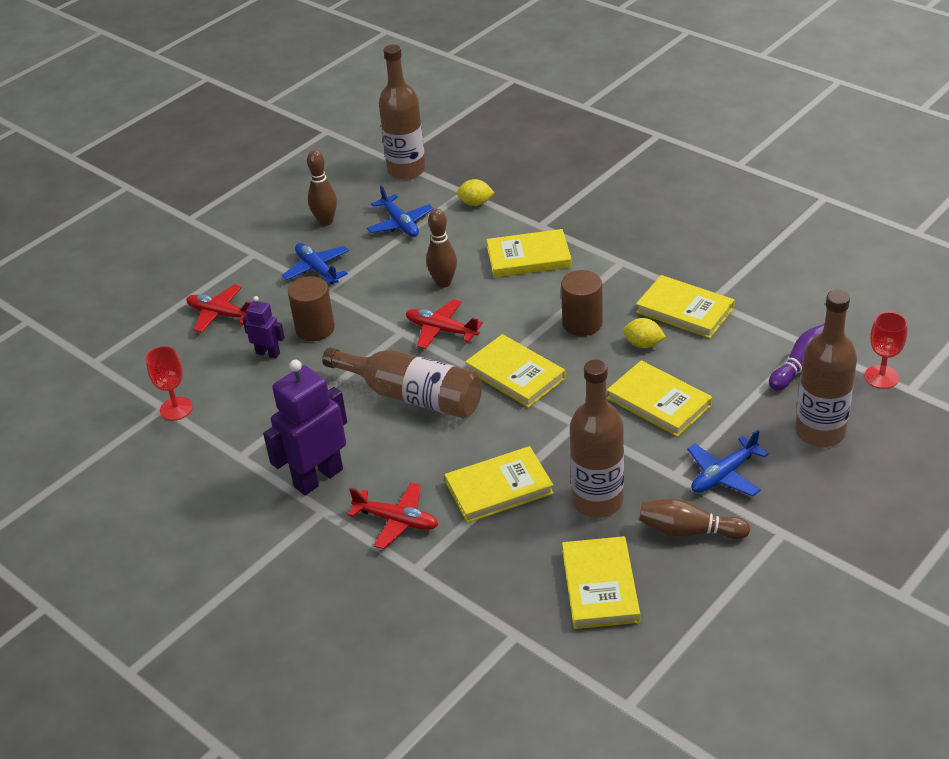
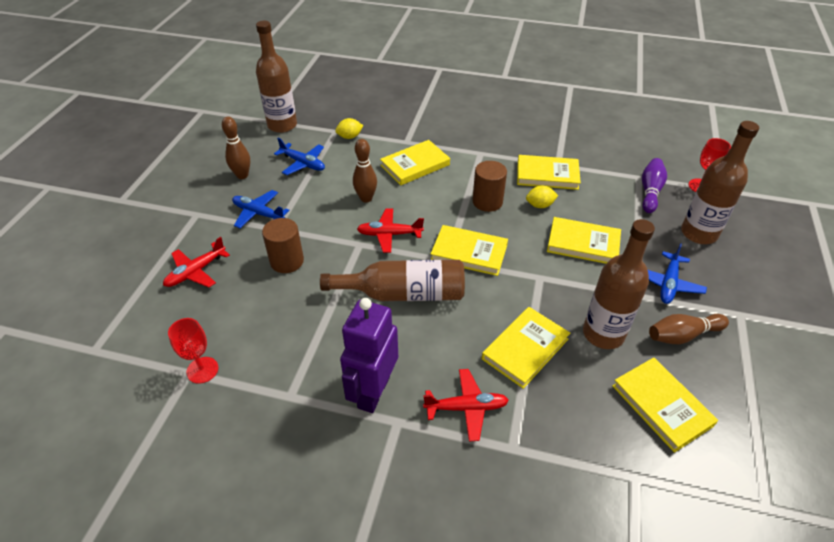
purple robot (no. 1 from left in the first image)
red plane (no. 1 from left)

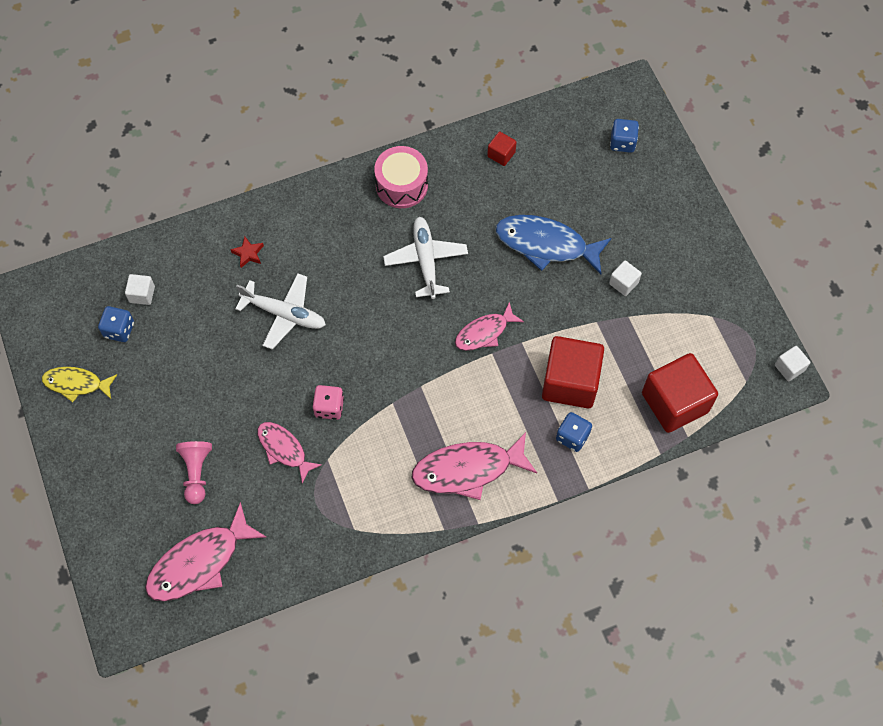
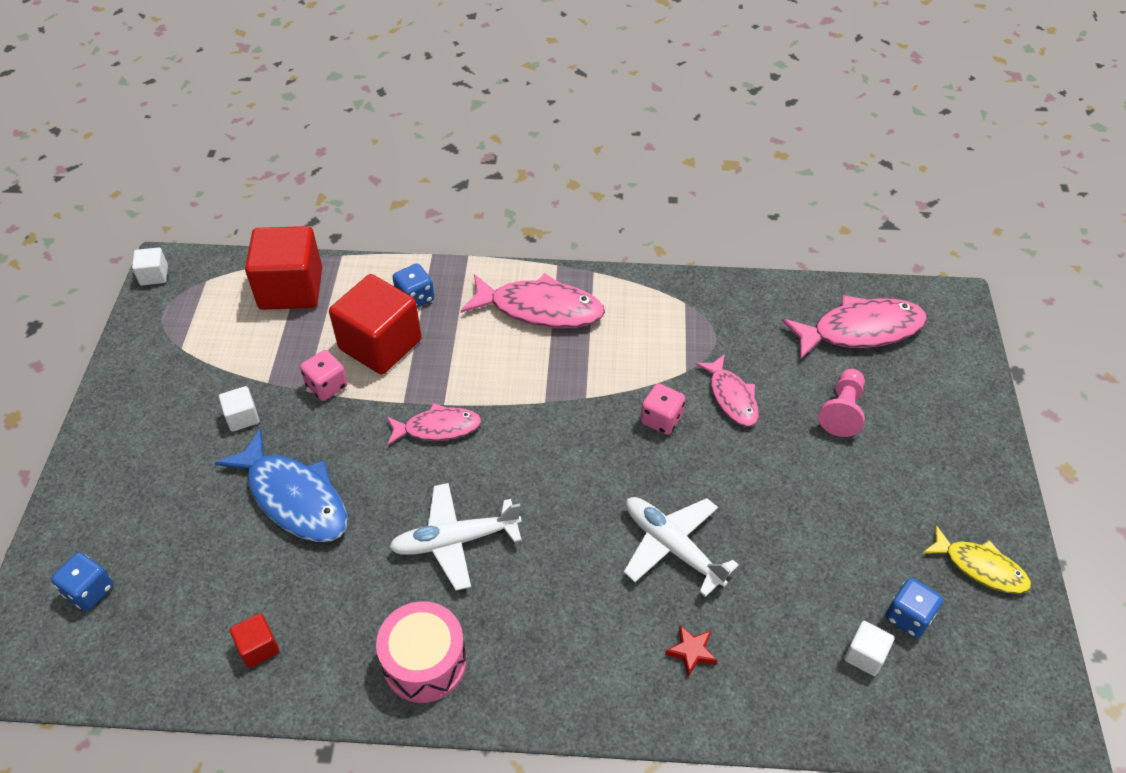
pink dice (no. 1 from left)
white plane (no. 1 from left)

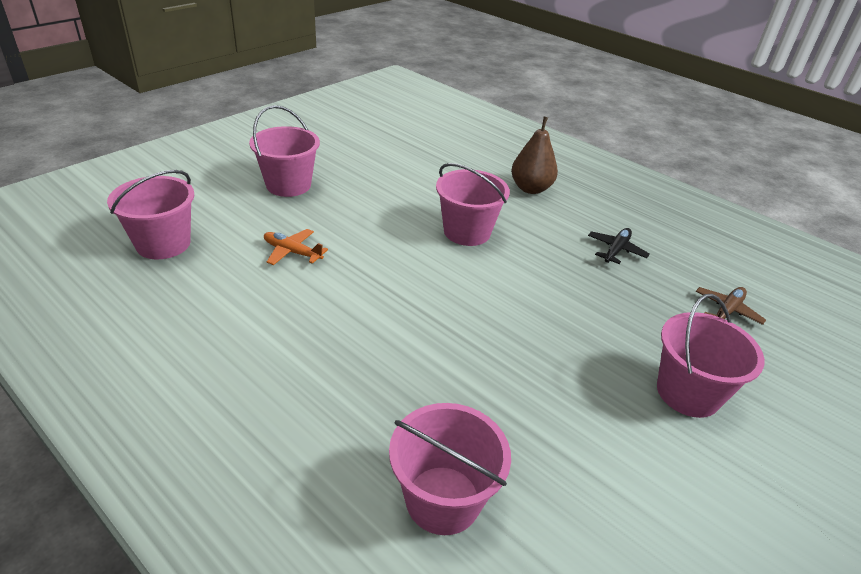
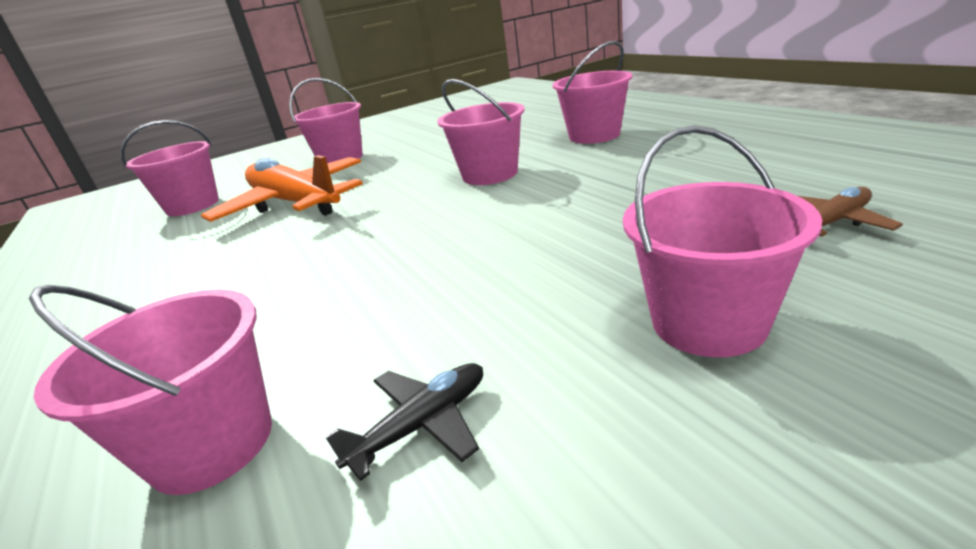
black plane
pink bucket (no. 5 from left)
orange plane

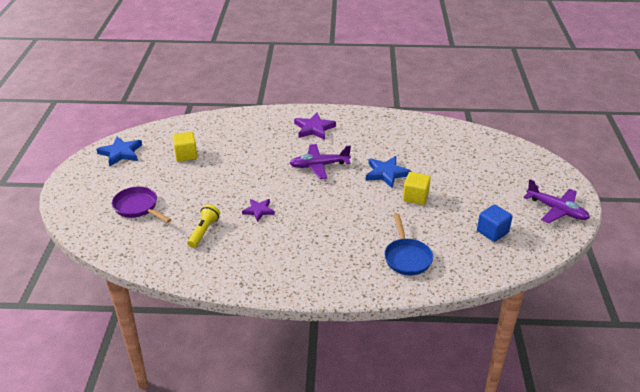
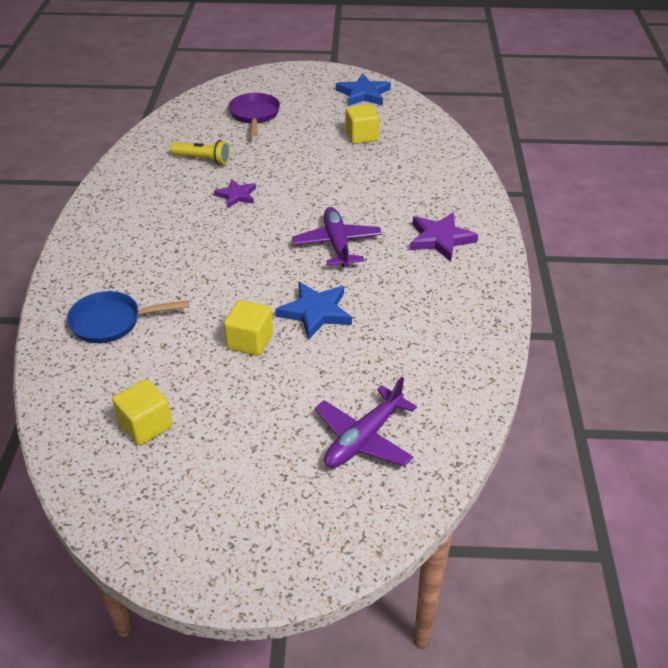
purple plane (no. 2 from left)
yellow cube (no. 1 from left)
purple pan

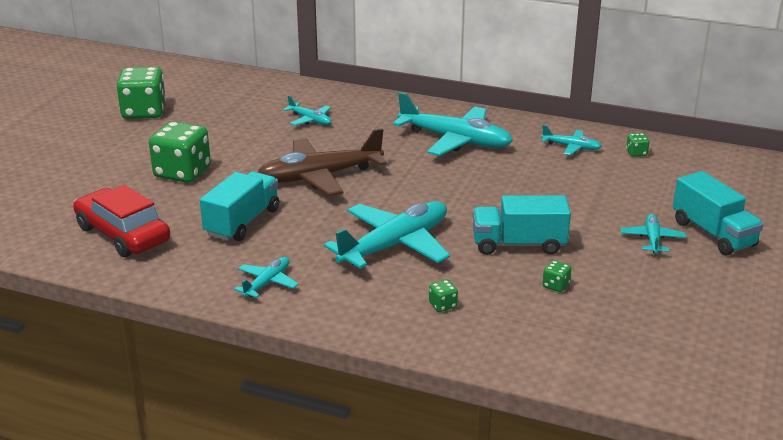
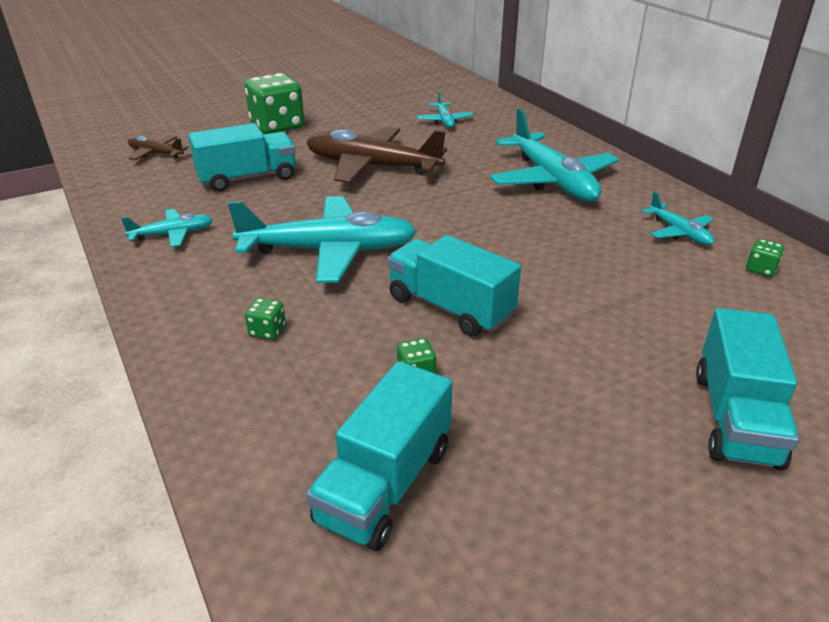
green dice (no. 1 from left in the first image)
turquoise plane (no. 6 from left in the first image)
turquoise truck (no. 2 from left)
brown plane (no. 1 from left)

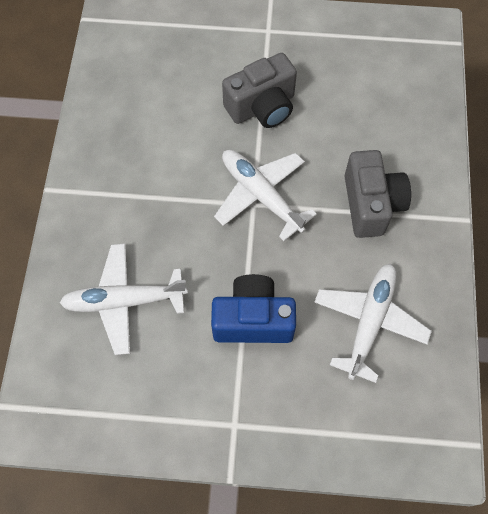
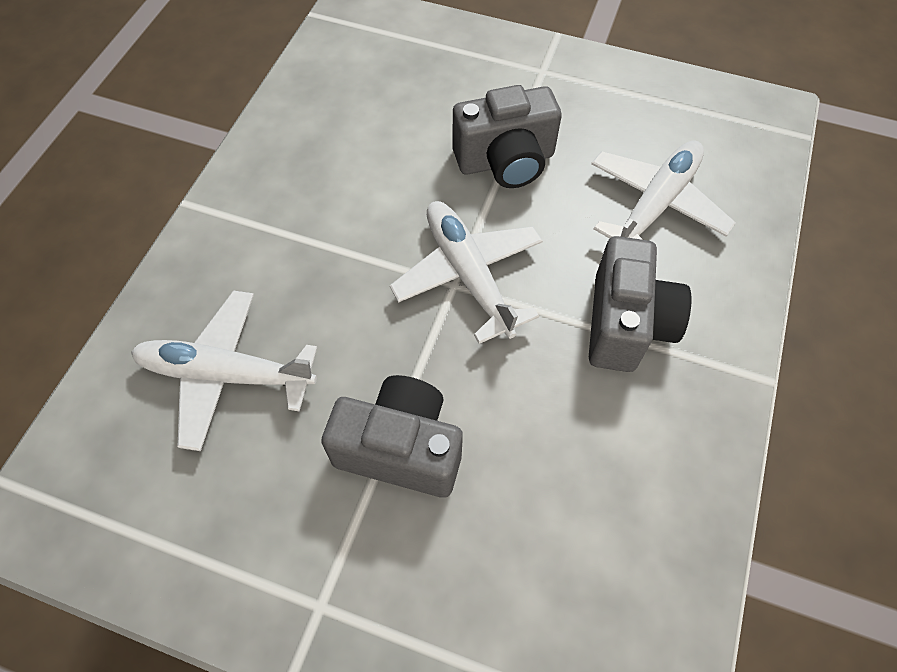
white plane (no. 3 from left)
grey camera (no. 1 from left)

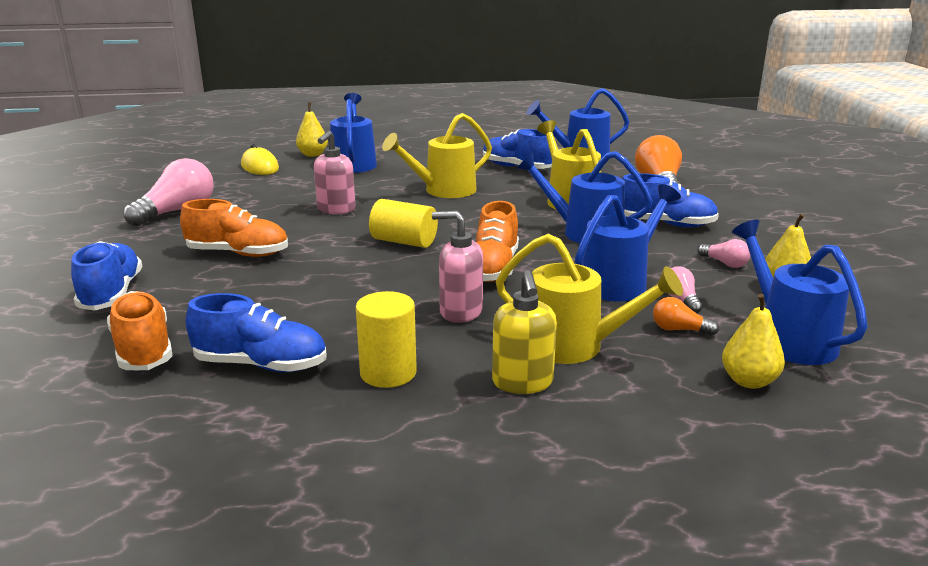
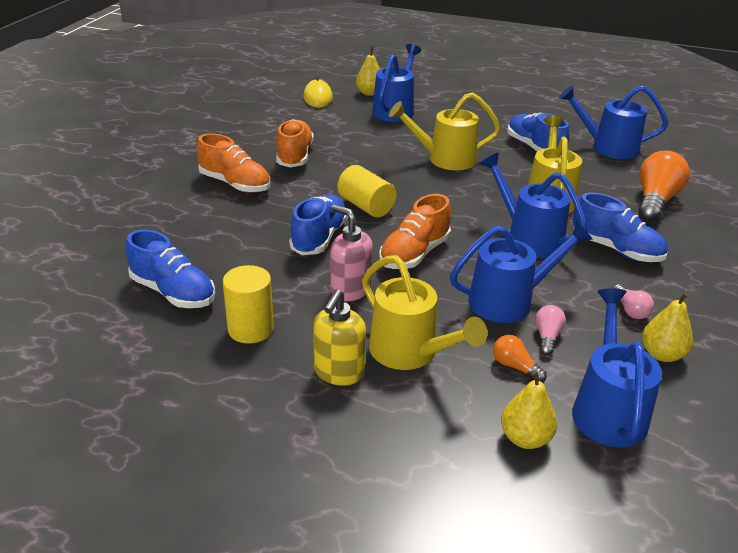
pink light bulb (no. 1 from left in the first image)
pink soap dispenser (no. 1 from left in the first image)
blue shoe (no. 2 from left)
orange shoe (no. 2 from left)

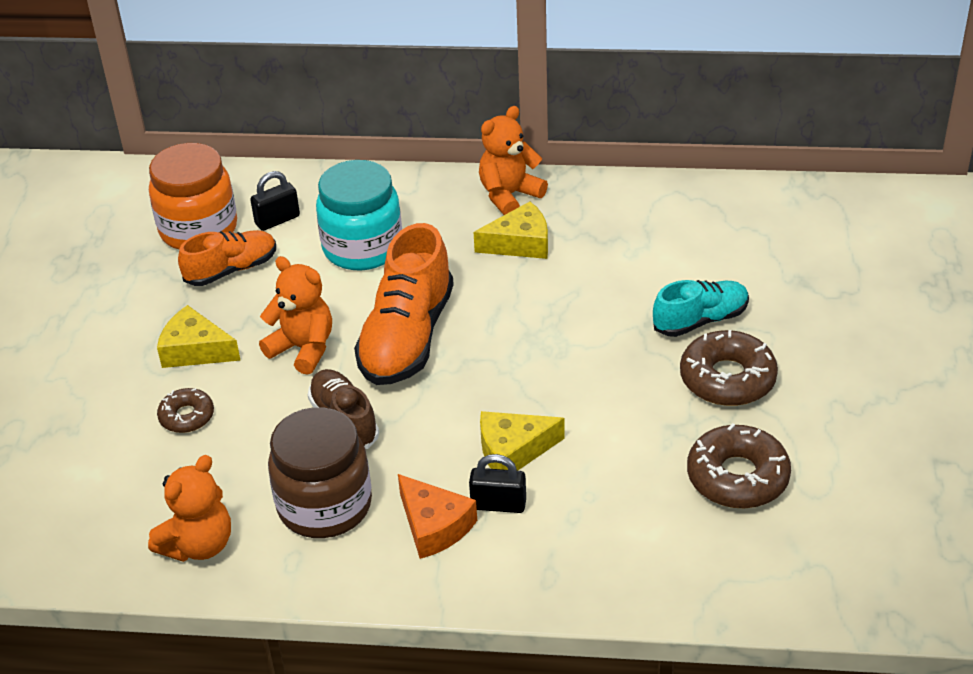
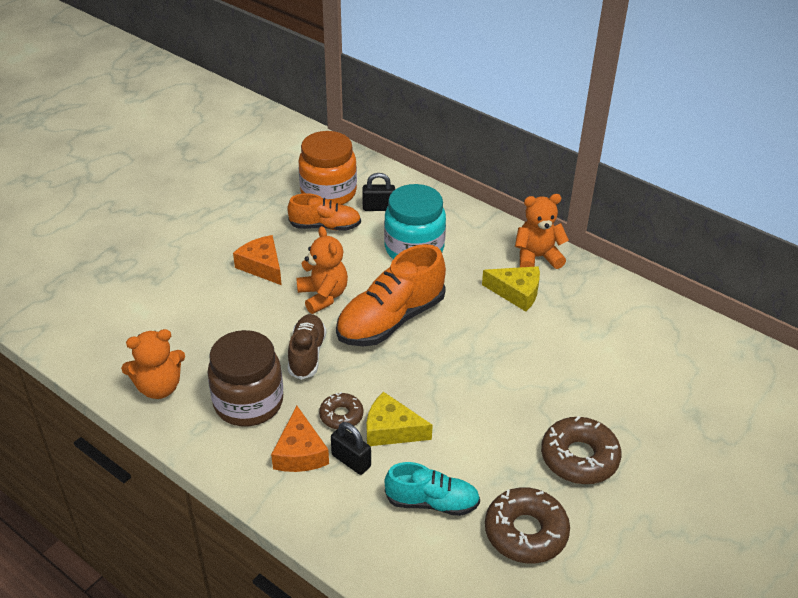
brown donut (no. 1 from left)
turquoise shoe
orange cheese (no. 1 from left)

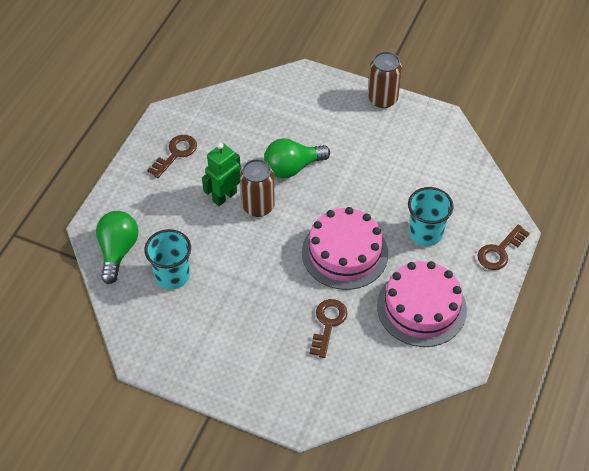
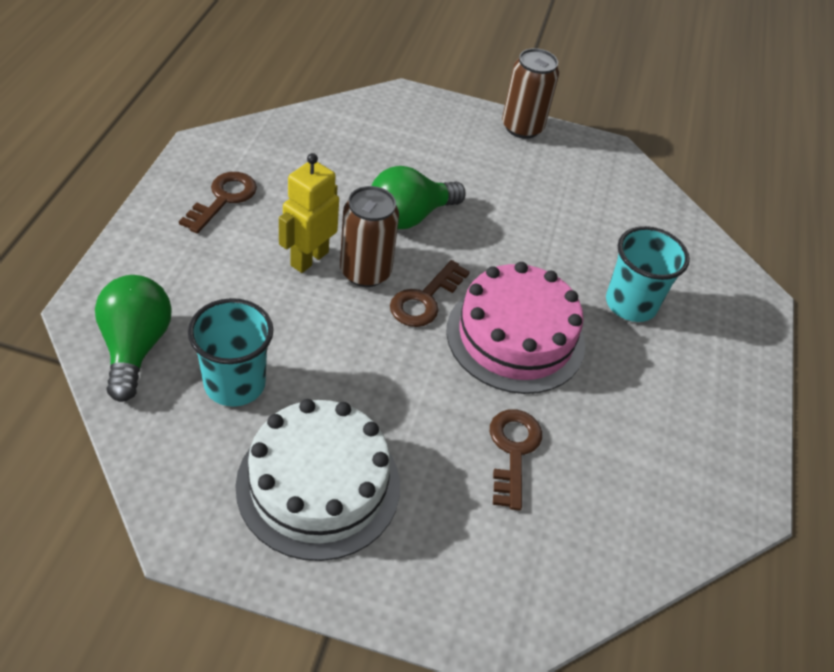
pink cake (no. 2 from left in the first image)
white cake
brown key (no. 2 from left)
yellow robot

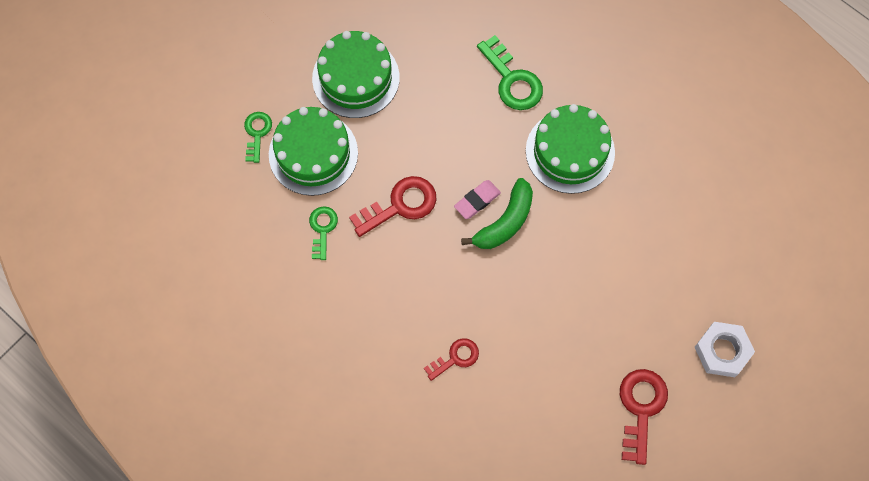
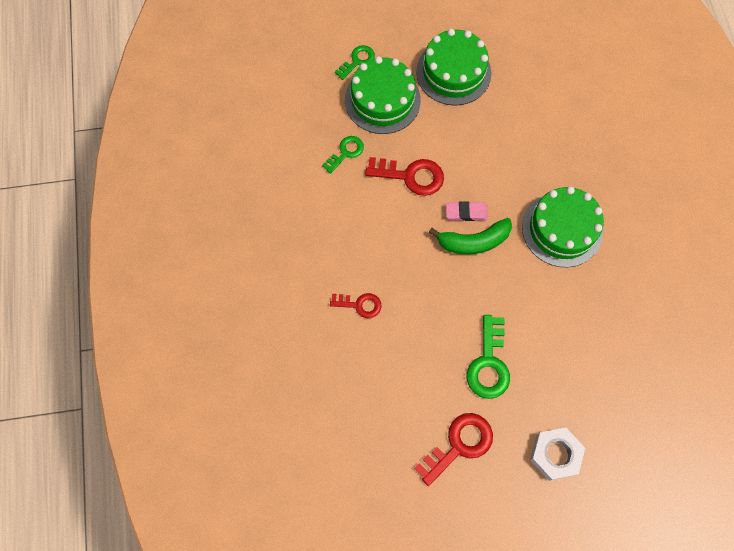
green key (no. 3 from left)

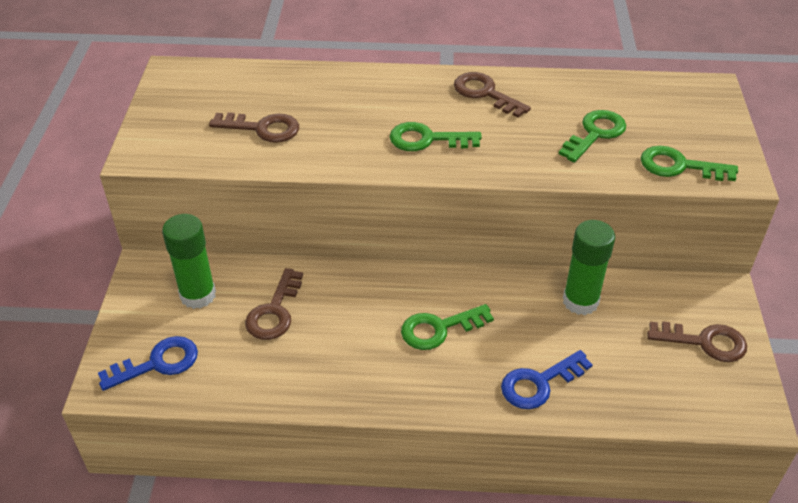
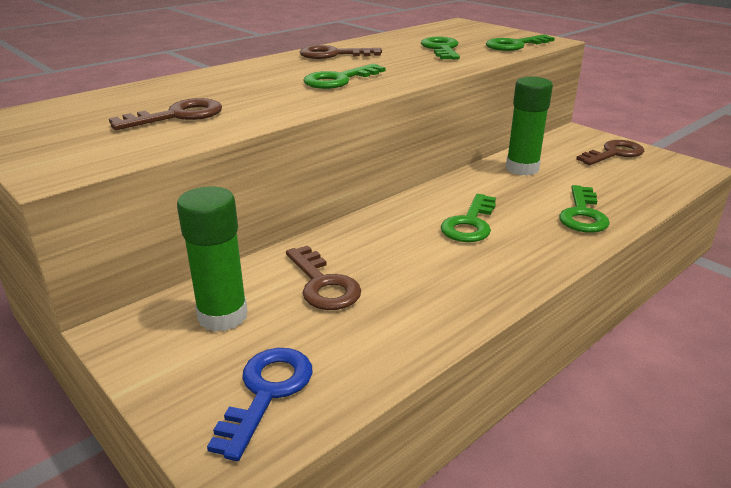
green key (no. 5 from left)

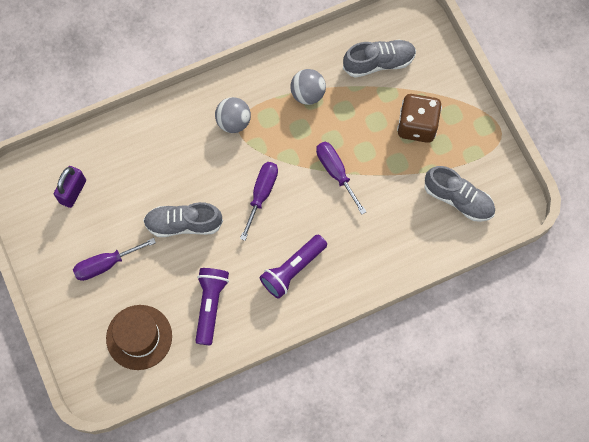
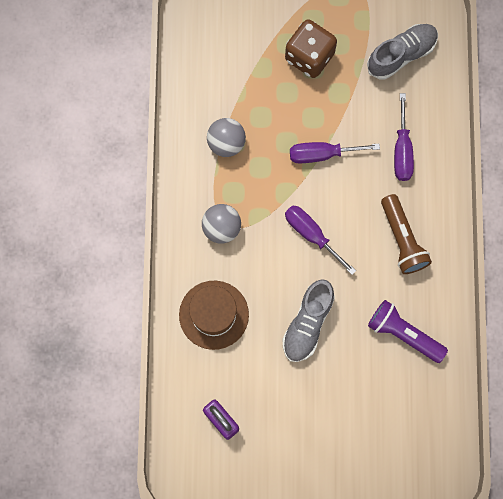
grey shoe (no. 2 from left in the first image)
purple screwdriver (no. 3 from left)
brown hat
brown flashlight

